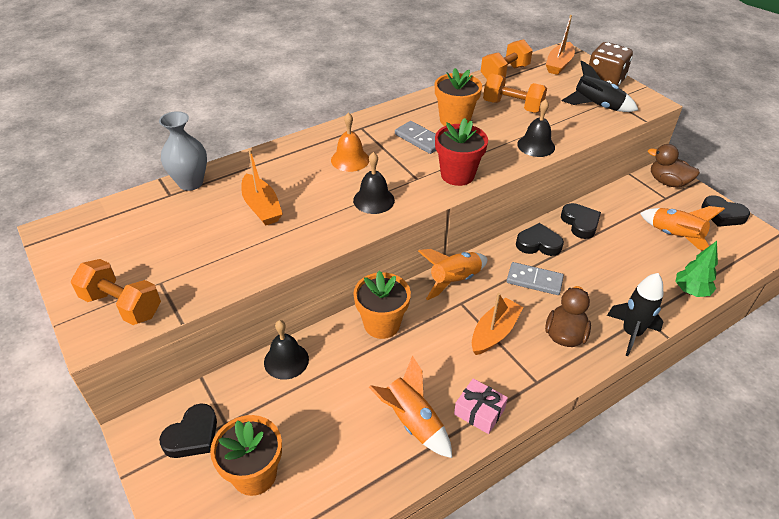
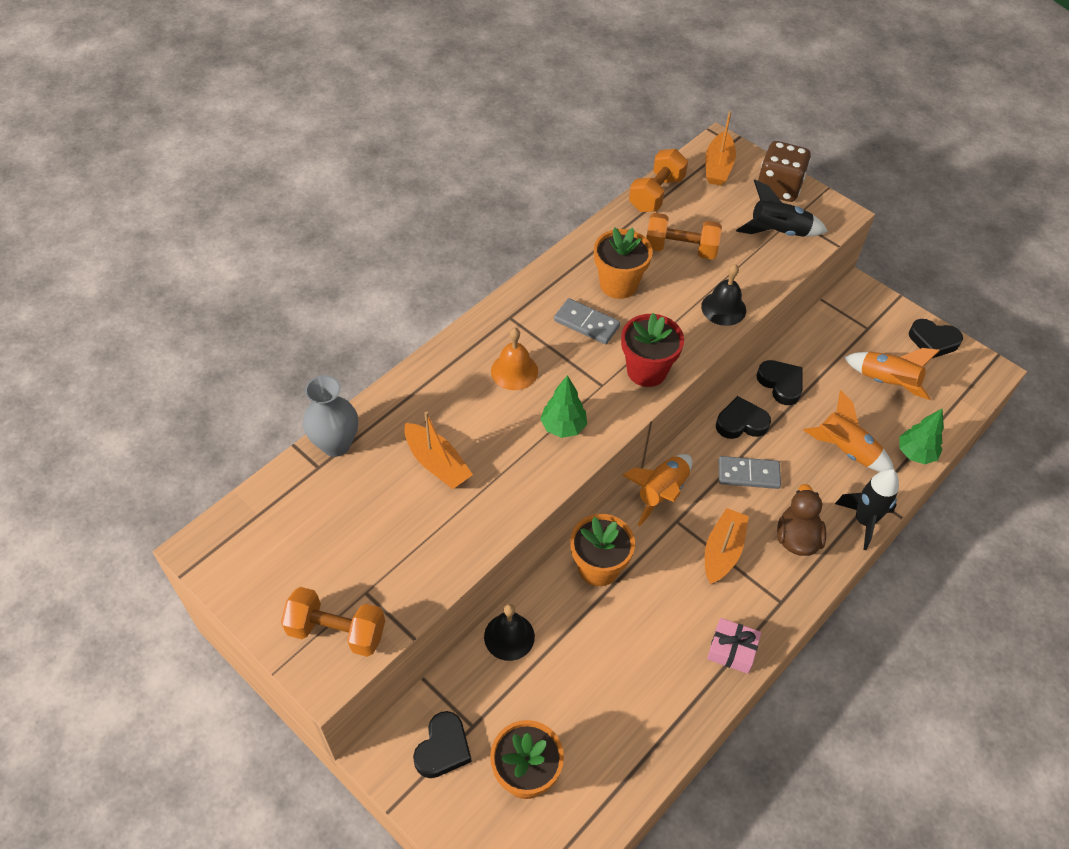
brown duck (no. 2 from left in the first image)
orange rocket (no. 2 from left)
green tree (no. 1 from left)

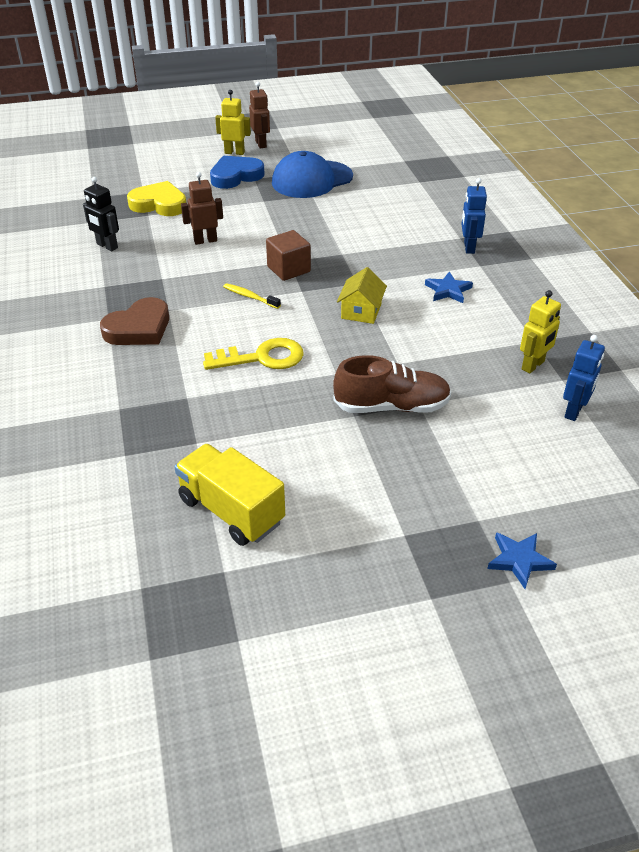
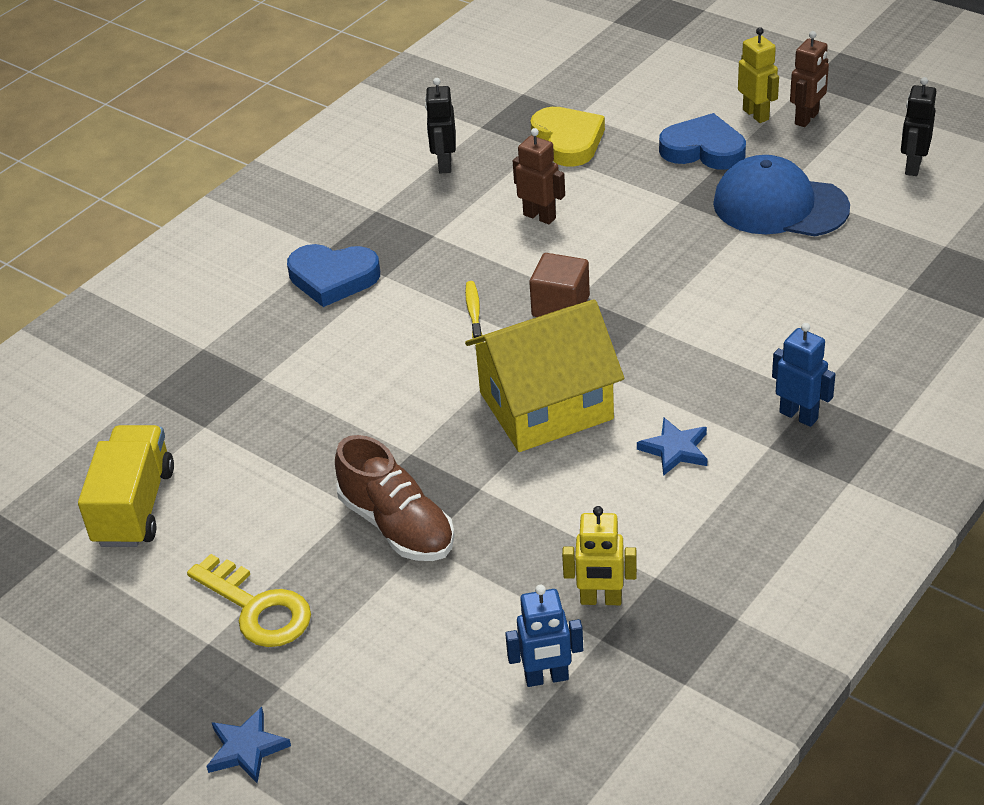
black robot (no. 2 from left)
yellow key
blue heart (no. 1 from left)
blue robot (no. 2 from left)
yellow house

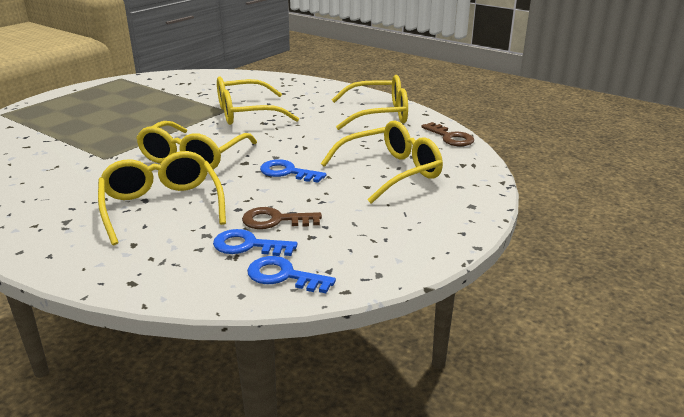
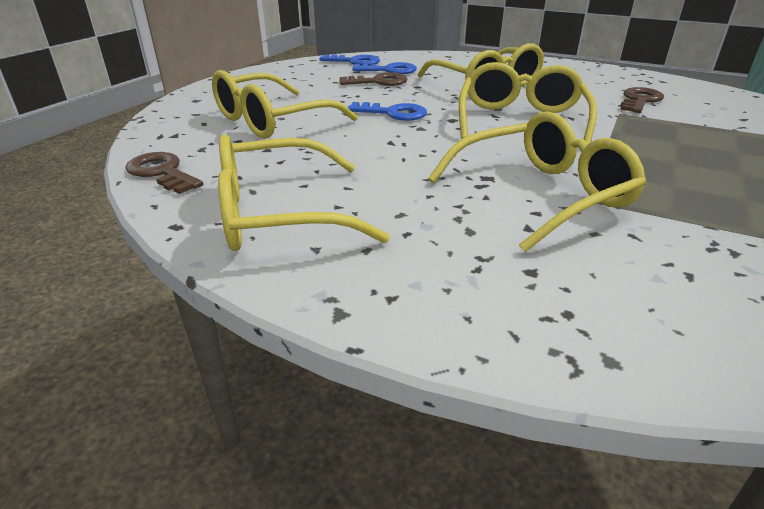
brown key (no. 3 from left)

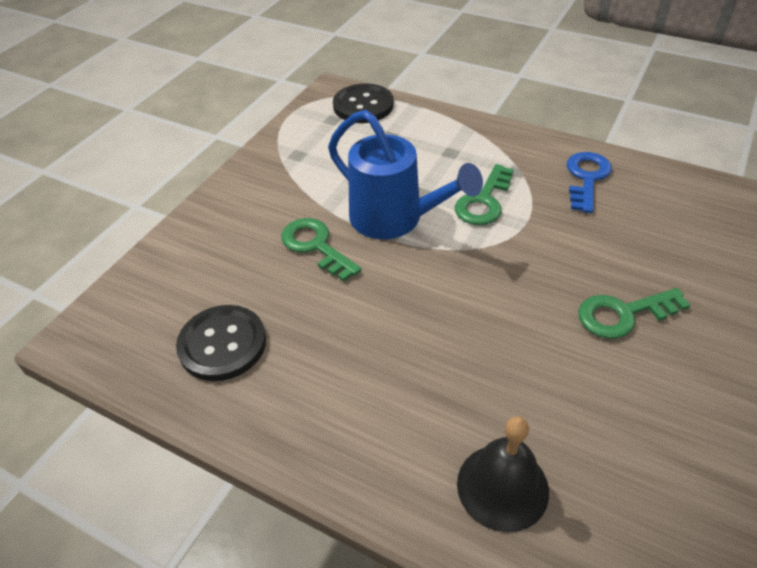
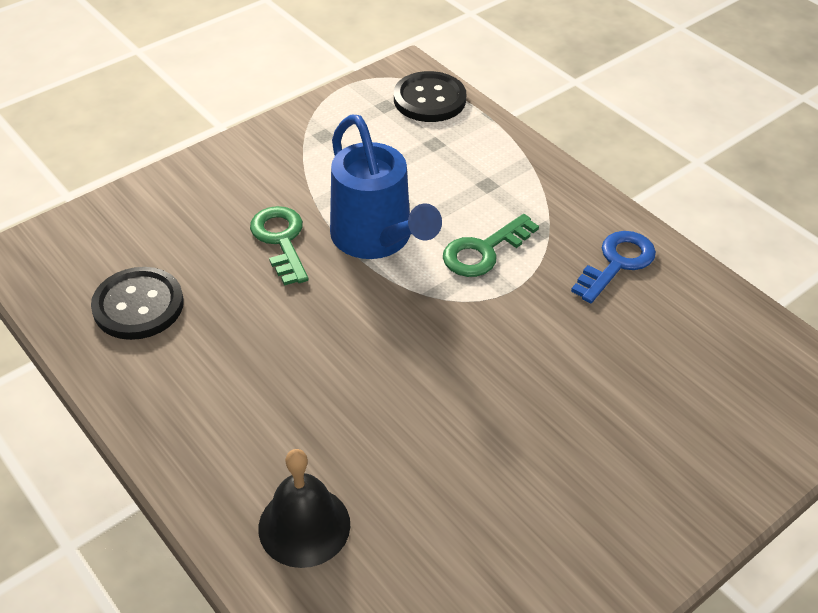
green key (no. 3 from left in the first image)

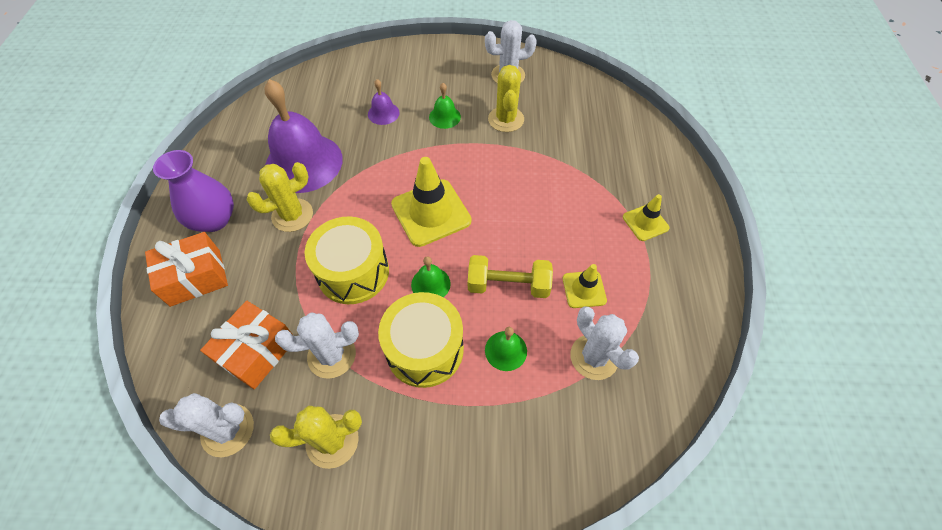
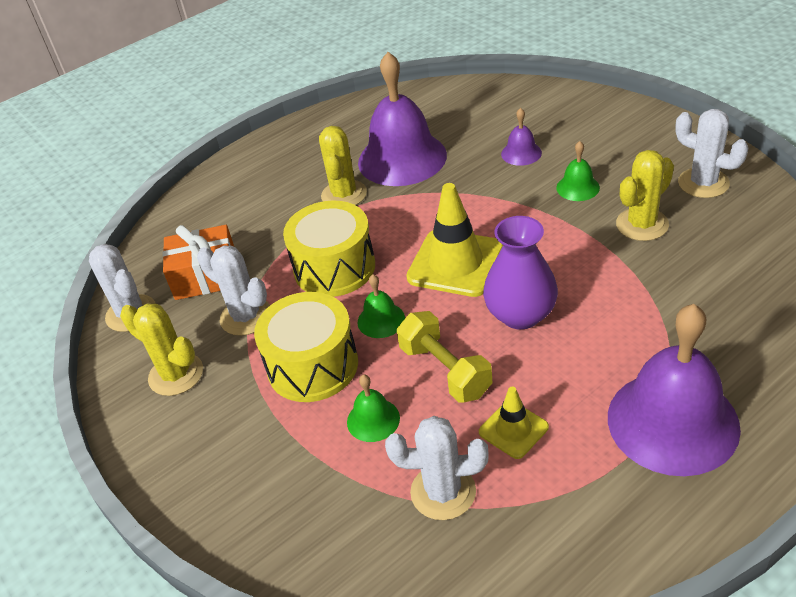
orange gift (no. 1 from left in the first image)
purple vase
purple bell (no. 3 from left)
yellow cactus (no. 2 from left)
white cactus (no. 3 from left)

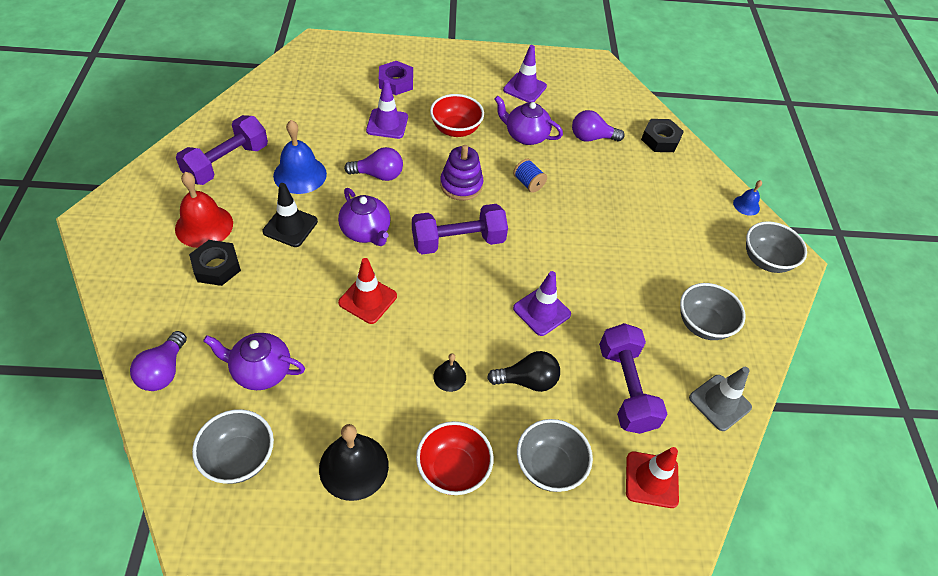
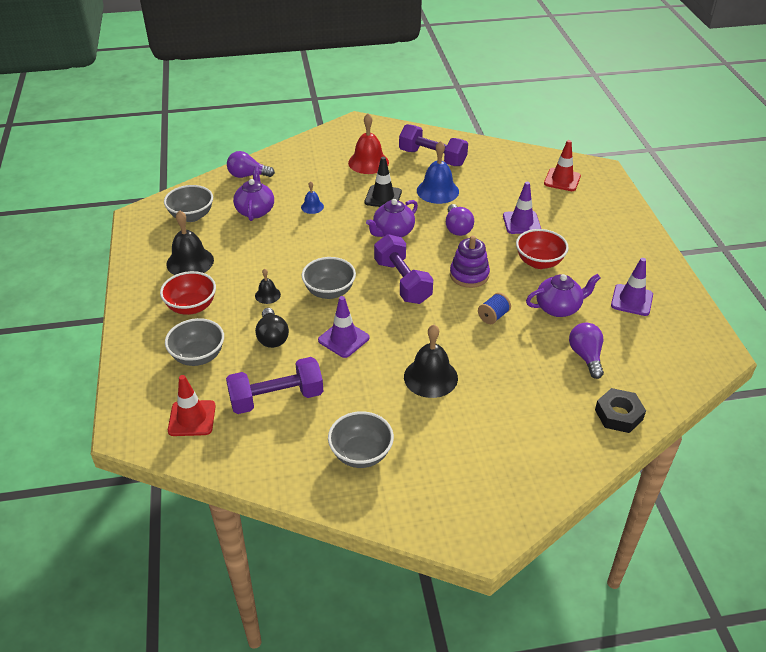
black nut (no. 1 from left in the first image)
purple nut
grey traffic cone
black bell (no. 3 from left)
red traffic cone (no. 2 from left)
blue bell (no. 1 from left)
grey bowl (no. 3 from left)
purple teapot (no. 3 from left)

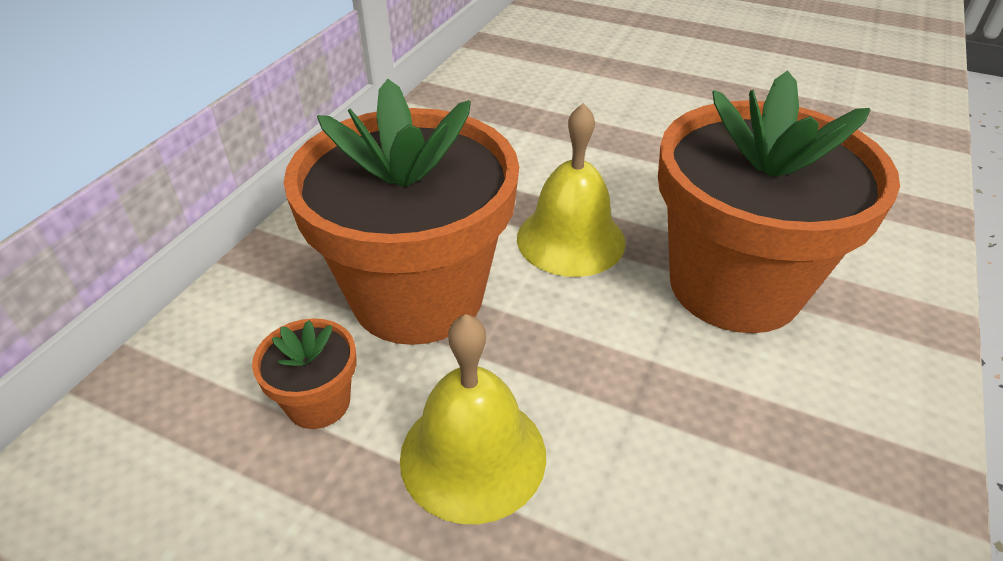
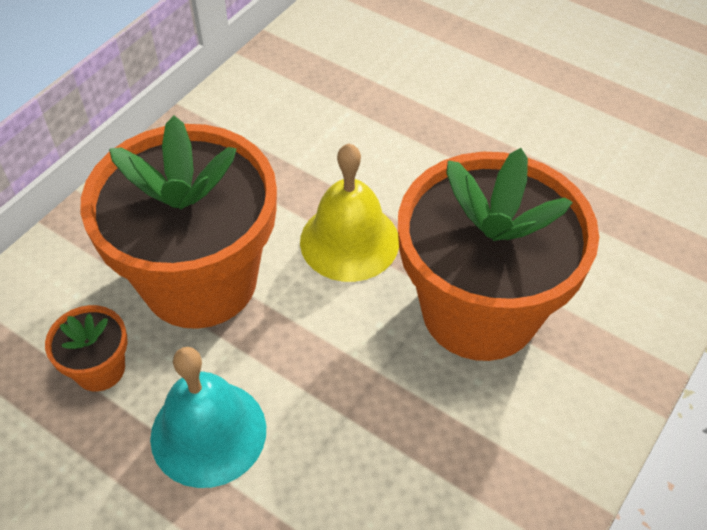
turquoise bell

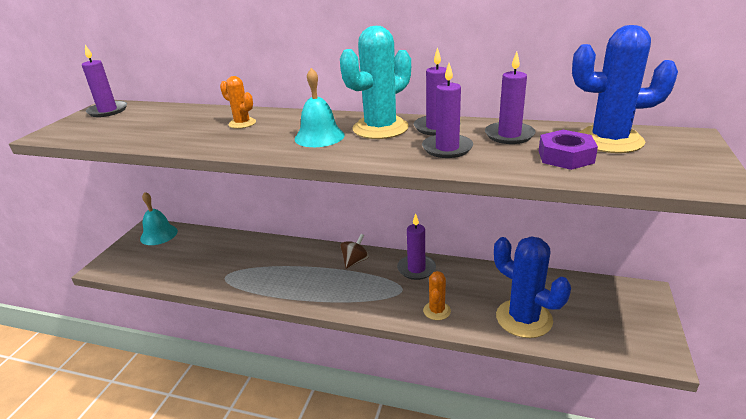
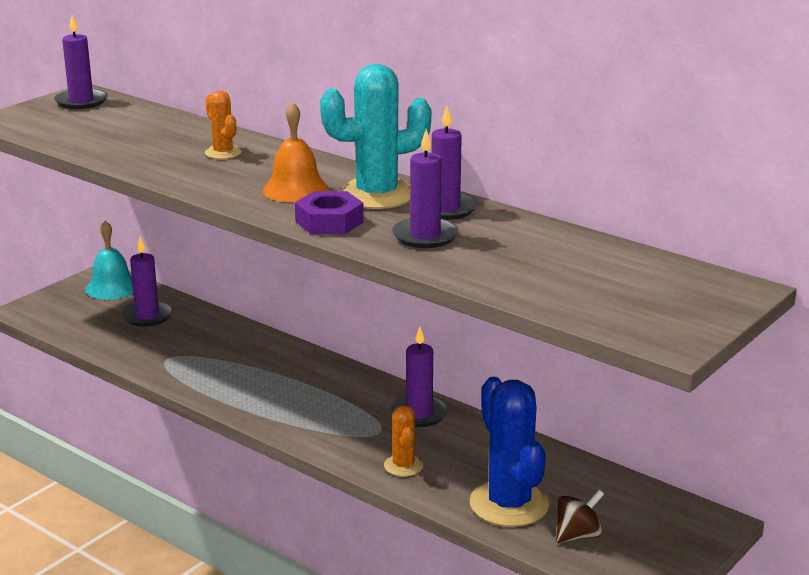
blue cactus (no. 2 from left in the first image)
brown spinning top
purple candle (no. 2 from left)
purple nut
orange bell
orange cactus (no. 2 from left)

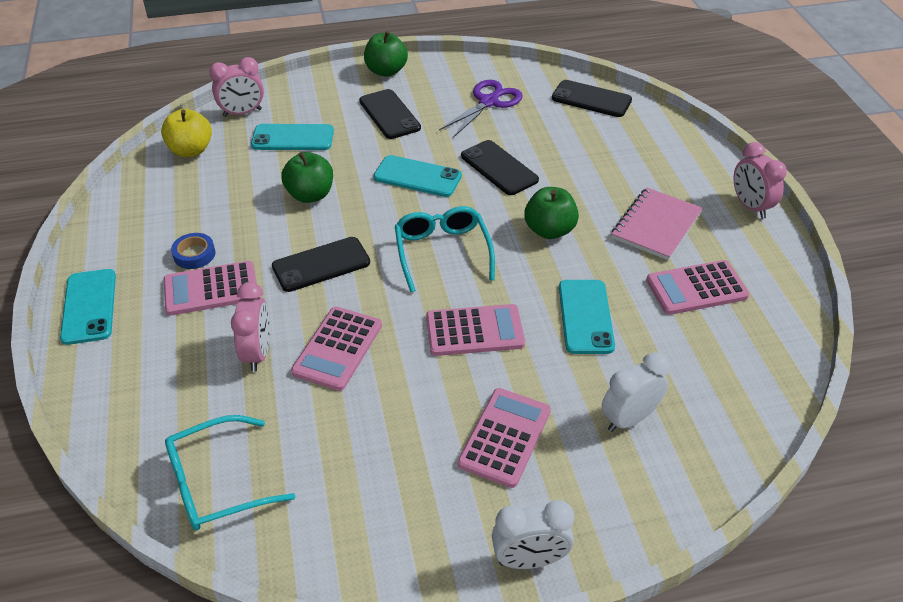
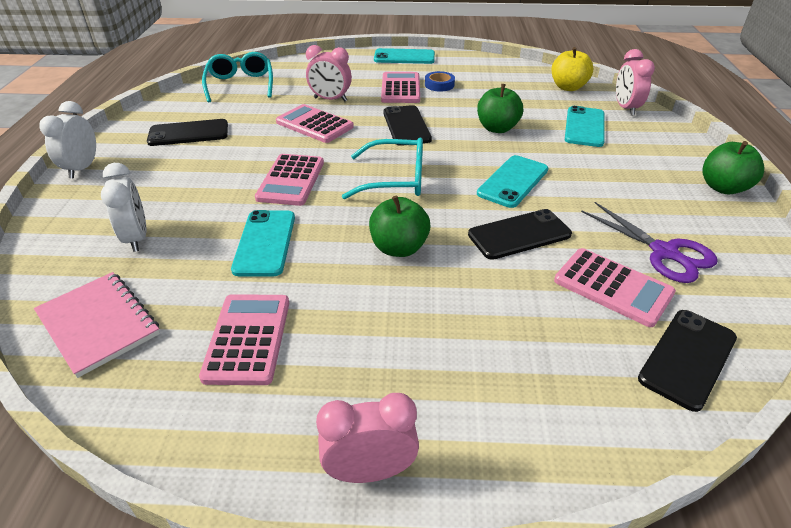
black phone (no. 1 from left)
pink calculator (no. 5 from left)
pink notebook
turquoise phone (no. 1 from left)

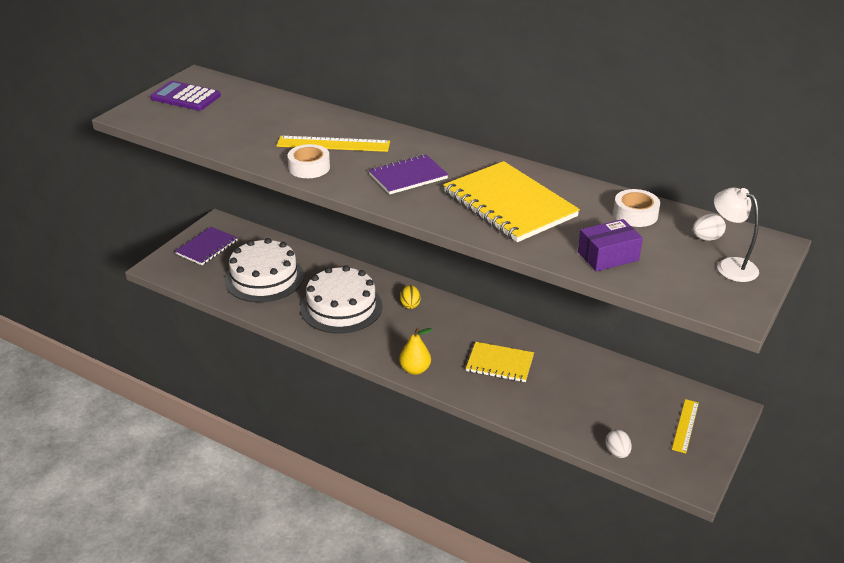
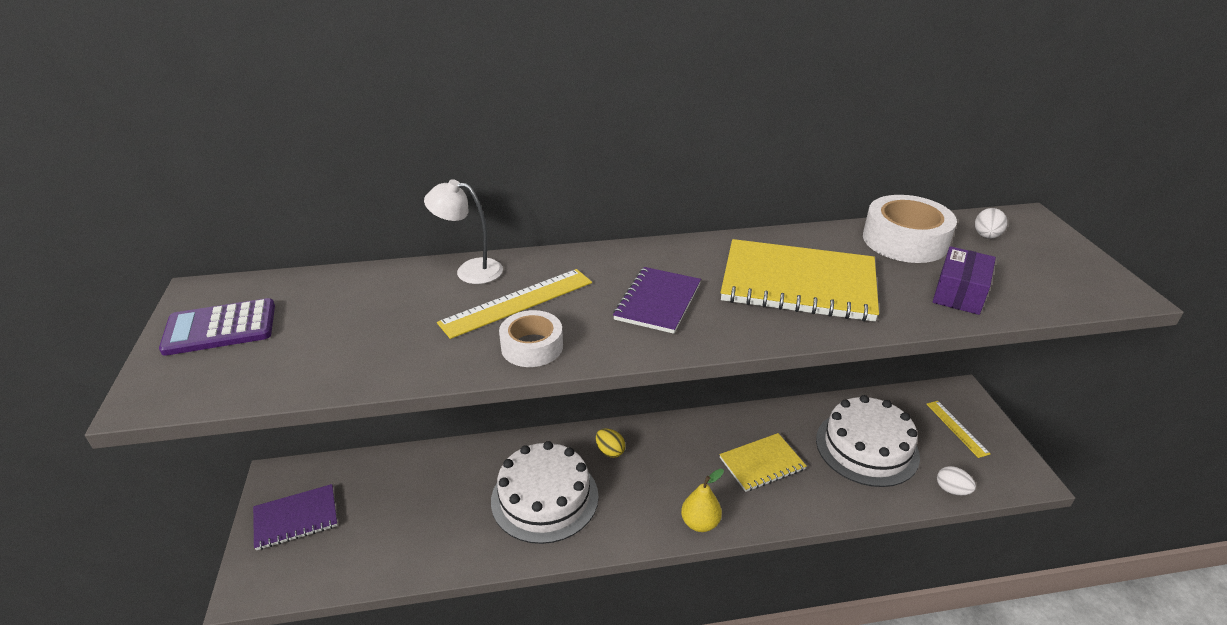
white cake (no. 2 from left)
white lamp
purple notebook (no. 1 from left)
white tape (no. 2 from left)

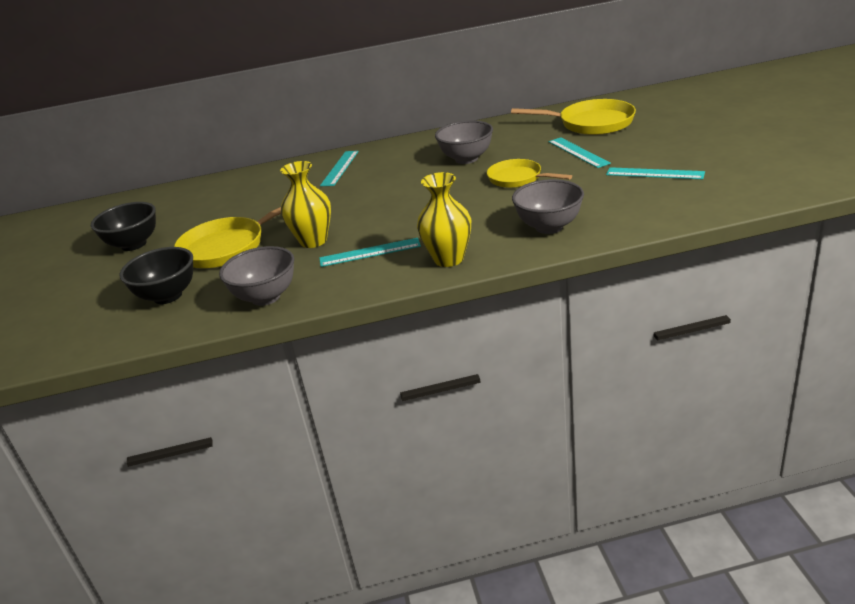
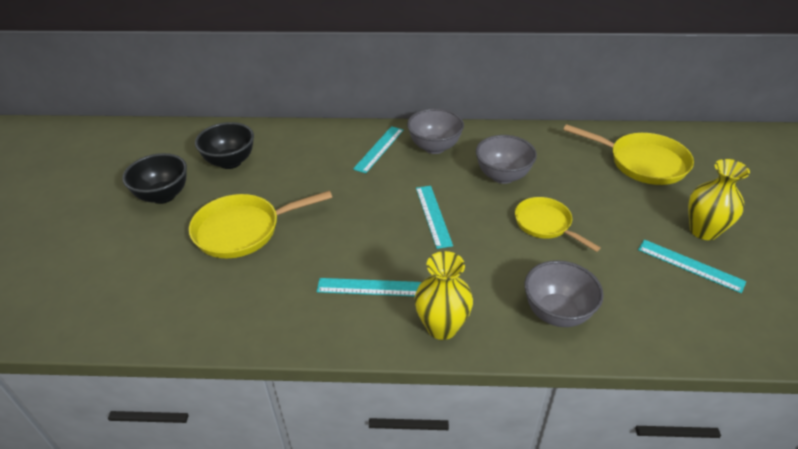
black bowl (no. 2 from left)
grey bowl (no. 1 from left)
yellow vase (no. 2 from left)
turquoise ruler (no. 3 from left)

